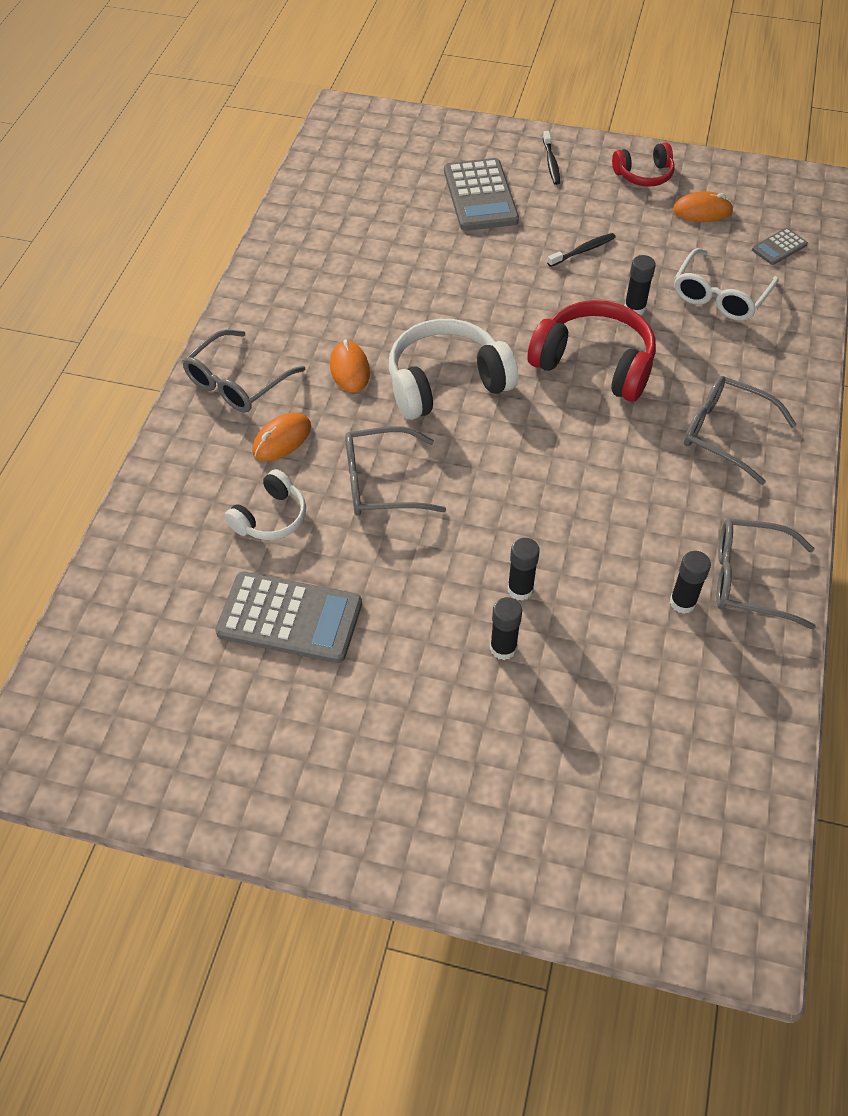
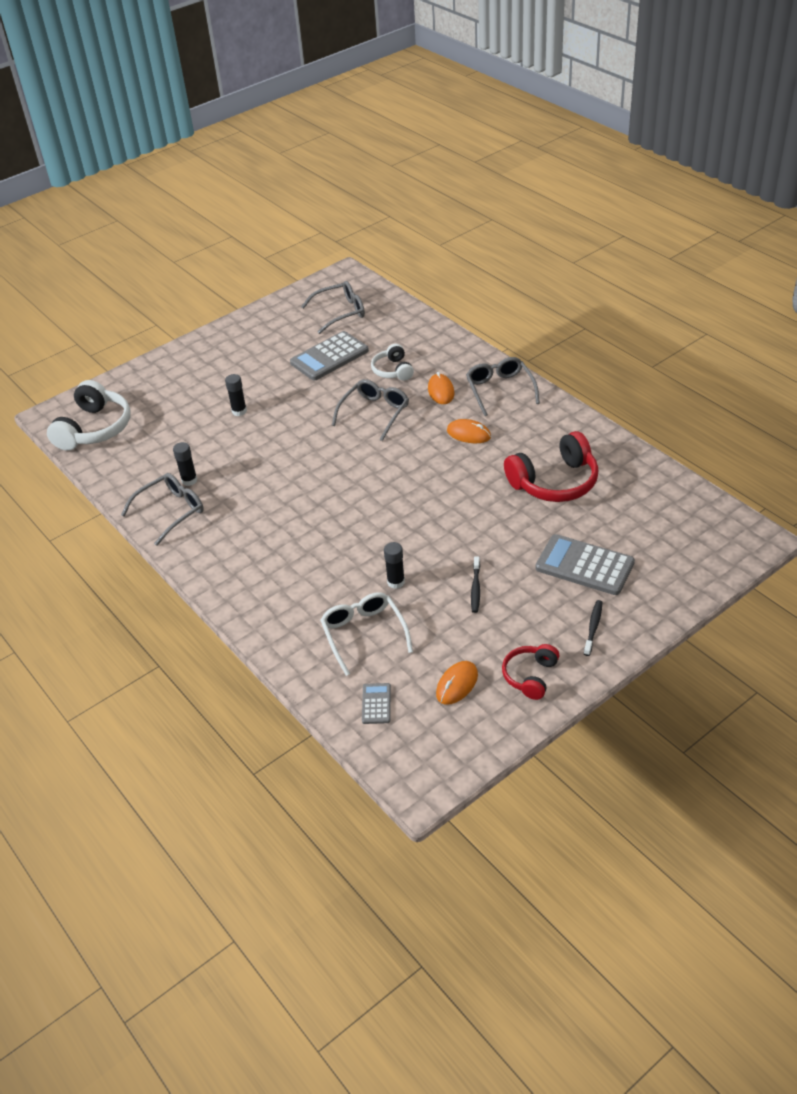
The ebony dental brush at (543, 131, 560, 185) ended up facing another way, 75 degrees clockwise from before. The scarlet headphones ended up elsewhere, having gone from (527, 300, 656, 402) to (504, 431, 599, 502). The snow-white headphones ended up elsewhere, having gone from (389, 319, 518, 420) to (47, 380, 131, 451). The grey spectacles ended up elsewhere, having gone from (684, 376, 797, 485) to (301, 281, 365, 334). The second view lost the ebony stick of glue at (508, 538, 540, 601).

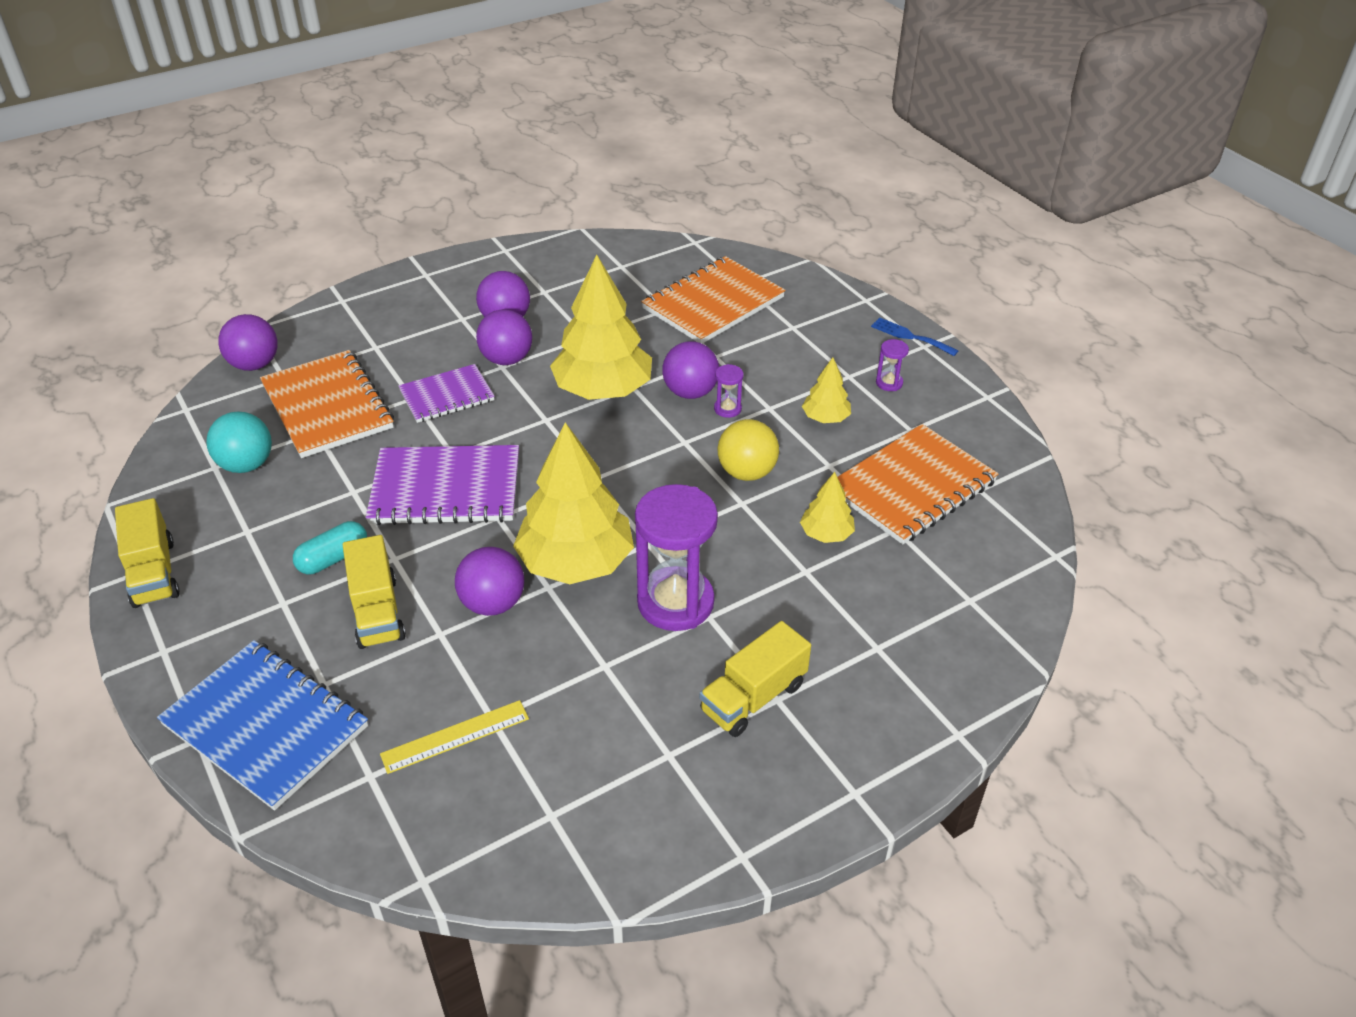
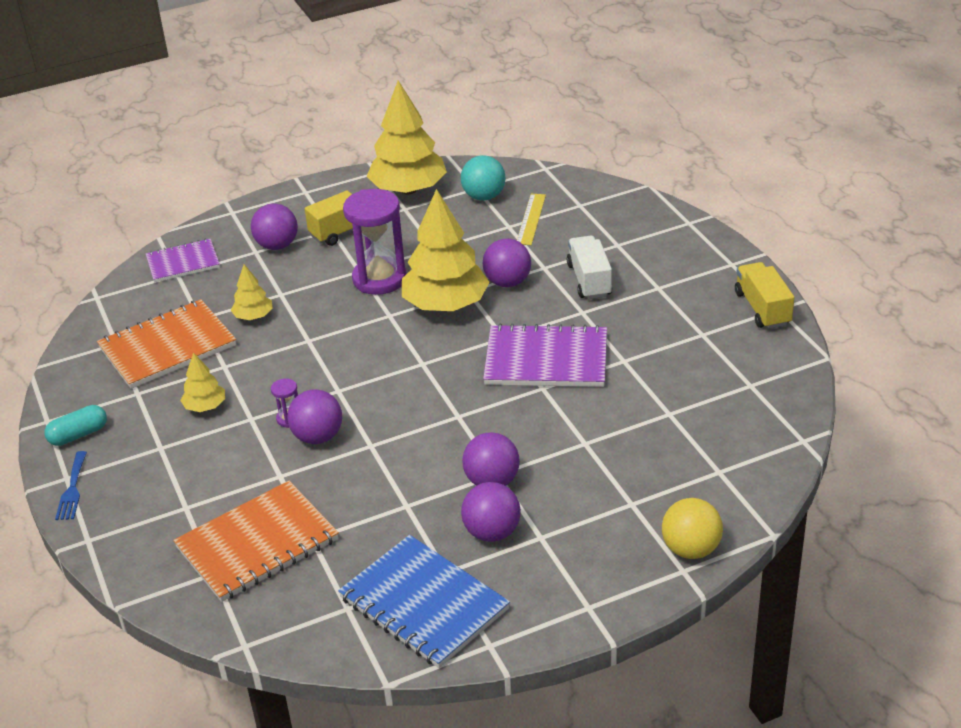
The bright yellow toy tree ended up elsewhere, having gone from (550, 255, 652, 400) to (367, 80, 447, 194). The purple play ball ended up elsewhere, having gone from (218, 314, 278, 371) to (251, 203, 298, 250). The blue table fork at (871, 317, 959, 356) ended up facing another way, 45 degrees clockwise from before. The second view lost the purple sandglass at (876, 339, 909, 391). The second view lost the orange notepad at (260, 350, 394, 458). The purple notepad ended up elsewhere, having gone from (398, 364, 495, 423) to (146, 239, 220, 282). The teal play ball ended up elsewhere, having gone from (206, 412, 272, 473) to (461, 155, 505, 201). The bright yellow play ball ended up elsewhere, having gone from (718, 419, 779, 481) to (662, 498, 723, 559). The teal pill ended up elsewhere, having gone from (293, 521, 367, 574) to (44, 405, 107, 446). What was the bright yellow truck at (343, 535, 406, 649) turned into the snow-white truck at (567, 236, 612, 299). The blue notepad ended up elsewhere, having gone from (157, 640, 368, 810) to (338, 535, 510, 668). The bright yellow straightedge at (380, 700, 529, 774) ended up facing another way, 60 degrees counterclockwise from before.

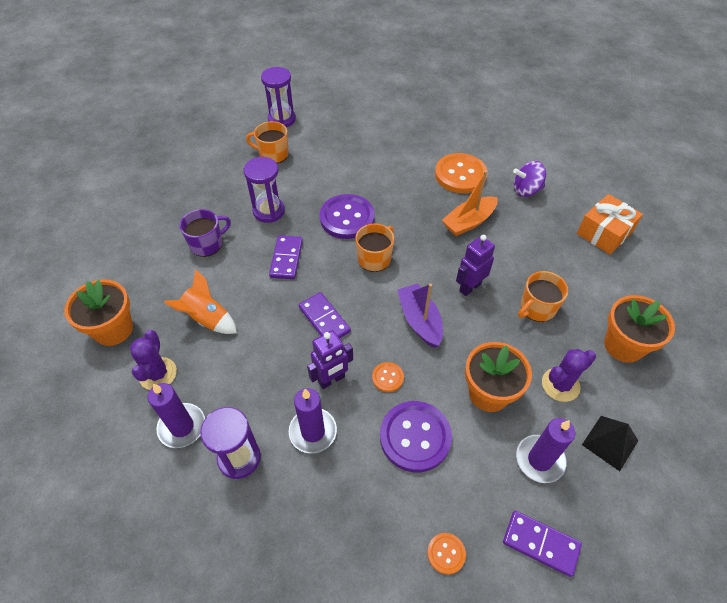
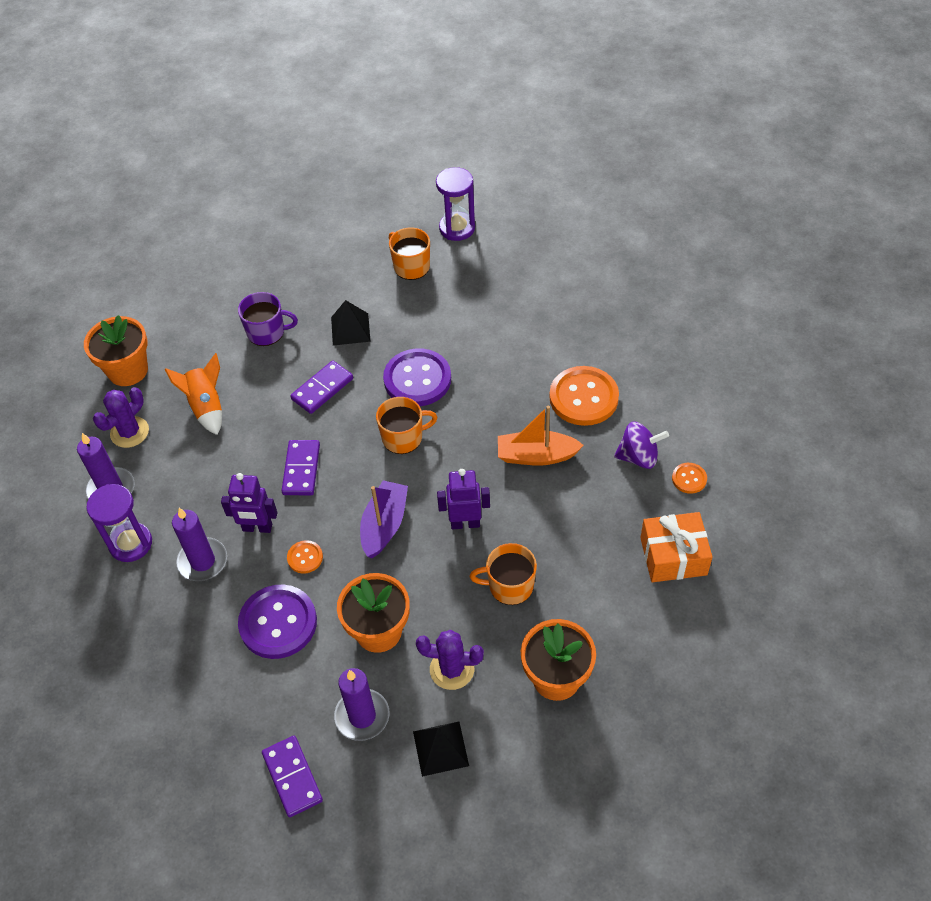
Where the purple sandglass stood at (243, 157, 285, 223), the ebony pyramid shape came to stand at (331, 300, 371, 346). The purple spinning top at (513, 161, 546, 197) ended up facing another way, 150 degrees clockwise from before. The orange button ended up elsewhere, having gone from (427, 533, 466, 575) to (672, 463, 707, 494).

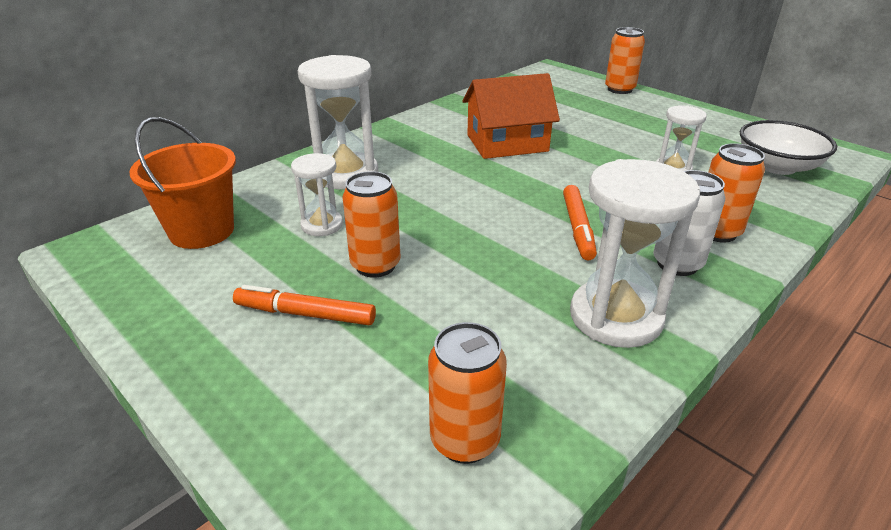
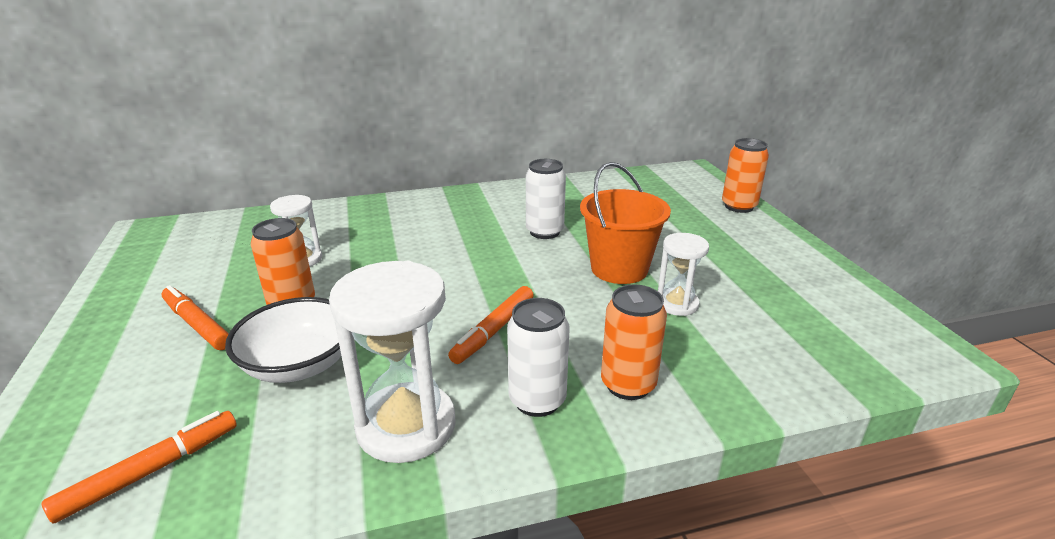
The second view lost the snow-white sandglass at (298, 55, 378, 190). Where the orange house stood at (462, 73, 560, 159), the snow-white tin came to stand at (526, 159, 566, 239). The orange bucket ended up elsewhere, having gone from (129, 117, 236, 249) to (580, 162, 671, 284). The snow-white serving bowl ended up elsewhere, having gone from (740, 120, 837, 175) to (225, 297, 341, 383). Where the orange tin stood at (428, 322, 507, 464), the orange marker came to stand at (42, 411, 237, 524).

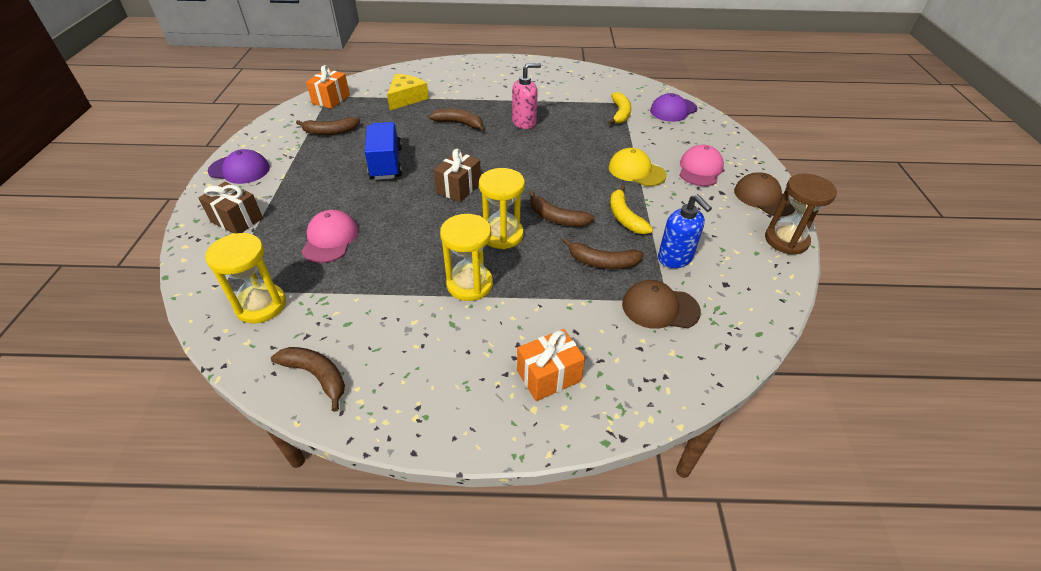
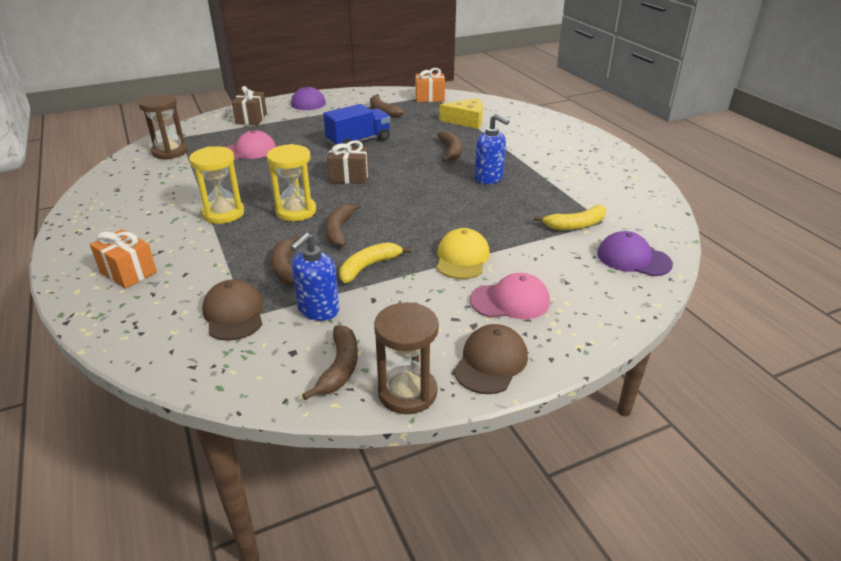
What was the pink soap pump at (512, 63, 541, 129) turned into the blue soap pump at (475, 114, 509, 184). What was the bright yellow sandglass at (205, 233, 286, 323) turned into the dark brown sandglass at (138, 94, 188, 159). The dark brown banana fruit ended up elsewhere, having gone from (271, 347, 345, 412) to (302, 325, 358, 400).

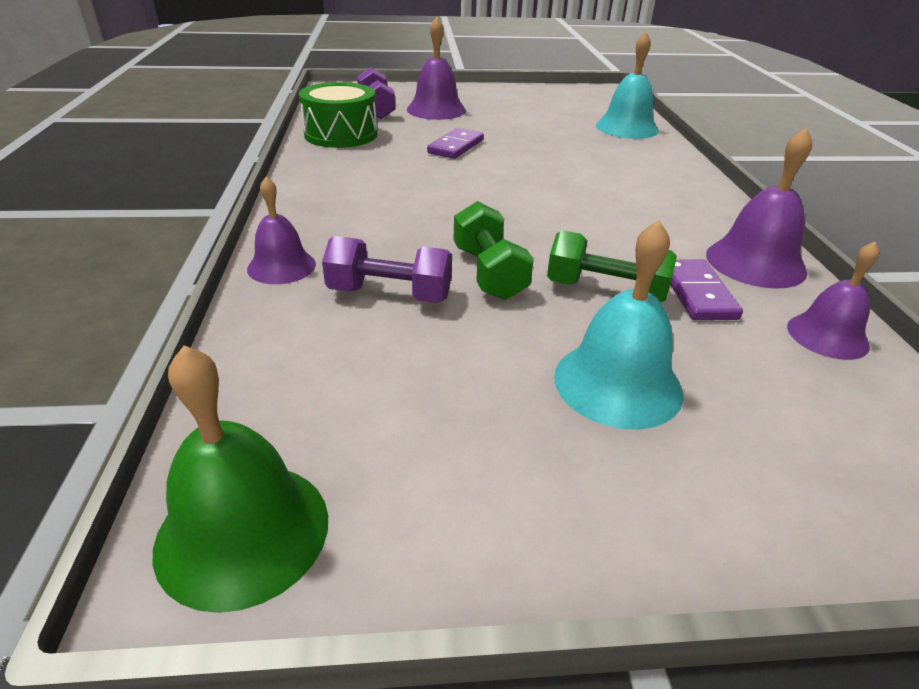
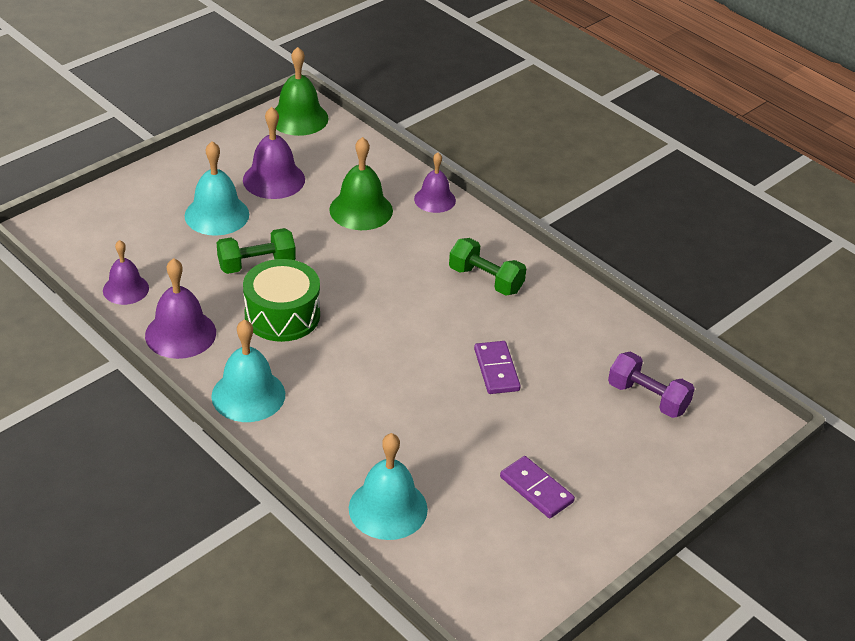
The purple hand bell ended up elsewhere, having gone from (407, 17, 466, 120) to (243, 107, 305, 199). The emerald toy drum ended up elsewhere, having gone from (299, 82, 377, 148) to (243, 259, 320, 342). The emerald hand weight ended up elsewhere, having gone from (453, 201, 534, 300) to (449, 238, 526, 296). Where the purple hand weight stood at (322, 236, 452, 303), the emerald hand bell came to stand at (329, 137, 393, 230). The purple domino tile ended up elsewhere, having gone from (670, 260, 743, 320) to (500, 456, 575, 518). The second view gained the teal hand bell at (211, 319, 285, 422).

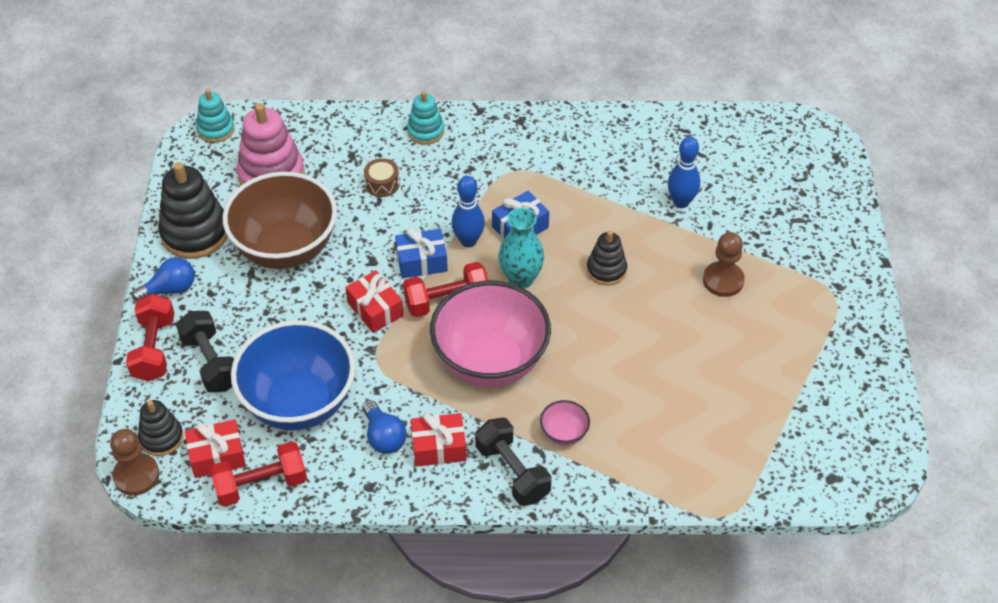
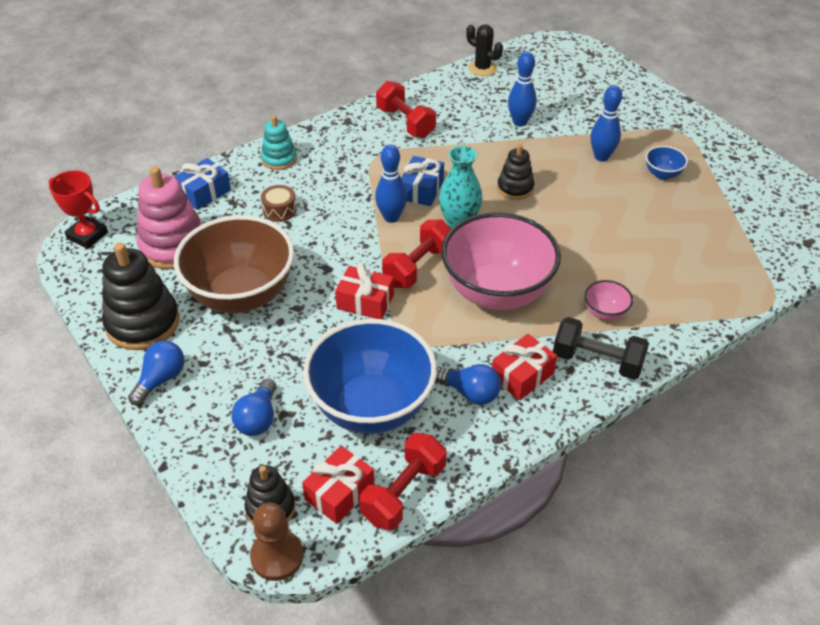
Where the teal ring stacker stood at (196, 89, 234, 143), the scarlet trophy came to stand at (49, 170, 108, 249). The blue present ended up elsewhere, having gone from (395, 228, 448, 278) to (174, 158, 231, 210). Where the dark brown chess pawn stood at (703, 232, 745, 297), the blue skittle came to stand at (591, 85, 622, 161). The scarlet hand weight ended up elsewhere, having gone from (126, 294, 174, 381) to (376, 81, 436, 138). Where the ebony hand weight stood at (176, 311, 234, 393), the blue lightbulb came to stand at (232, 379, 276, 436). The second view gained the ebony saguaro cactus at (466, 24, 503, 76). The second view gained the blue serving bowl at (646, 146, 688, 180).

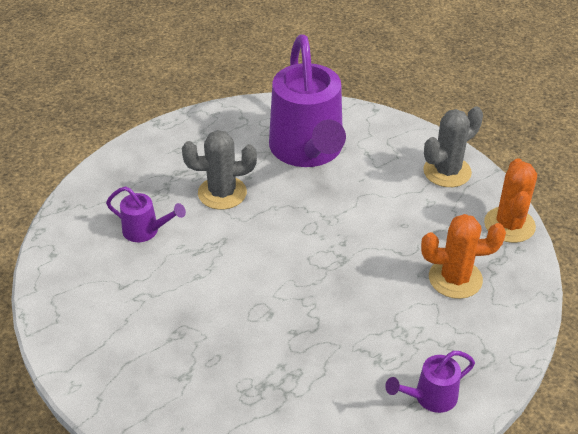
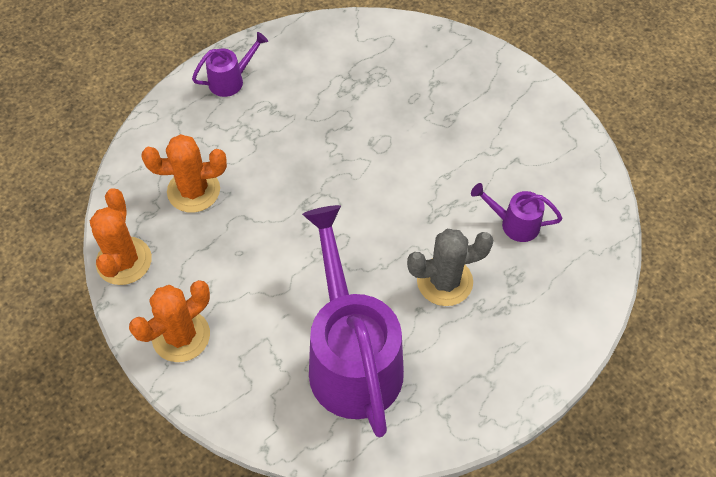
What was the grey saguaro cactus at (423, 106, 483, 187) turned into the orange saguaro cactus at (129, 280, 210, 362).

